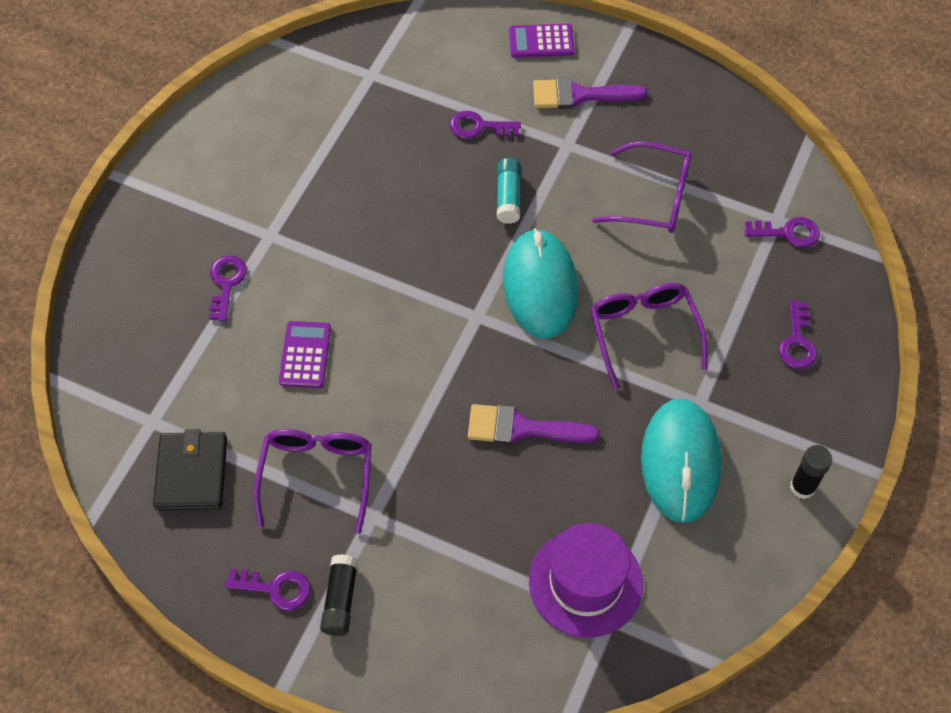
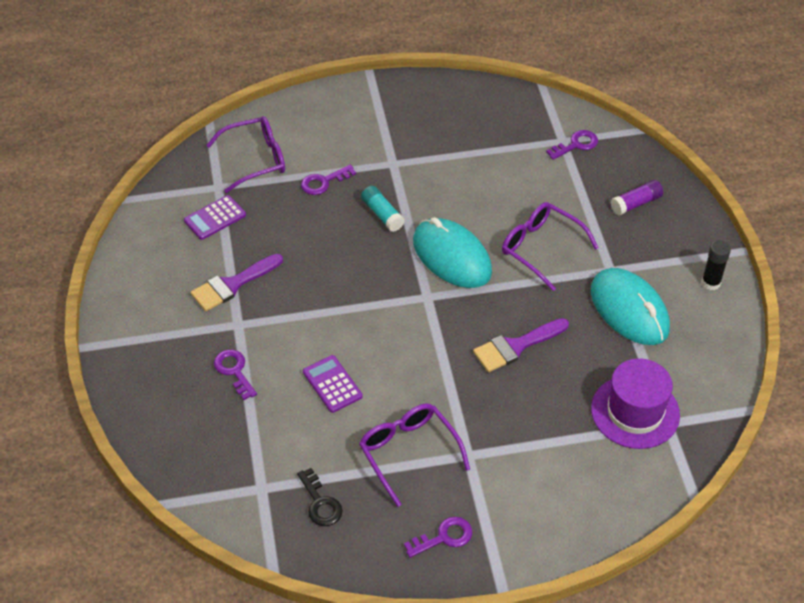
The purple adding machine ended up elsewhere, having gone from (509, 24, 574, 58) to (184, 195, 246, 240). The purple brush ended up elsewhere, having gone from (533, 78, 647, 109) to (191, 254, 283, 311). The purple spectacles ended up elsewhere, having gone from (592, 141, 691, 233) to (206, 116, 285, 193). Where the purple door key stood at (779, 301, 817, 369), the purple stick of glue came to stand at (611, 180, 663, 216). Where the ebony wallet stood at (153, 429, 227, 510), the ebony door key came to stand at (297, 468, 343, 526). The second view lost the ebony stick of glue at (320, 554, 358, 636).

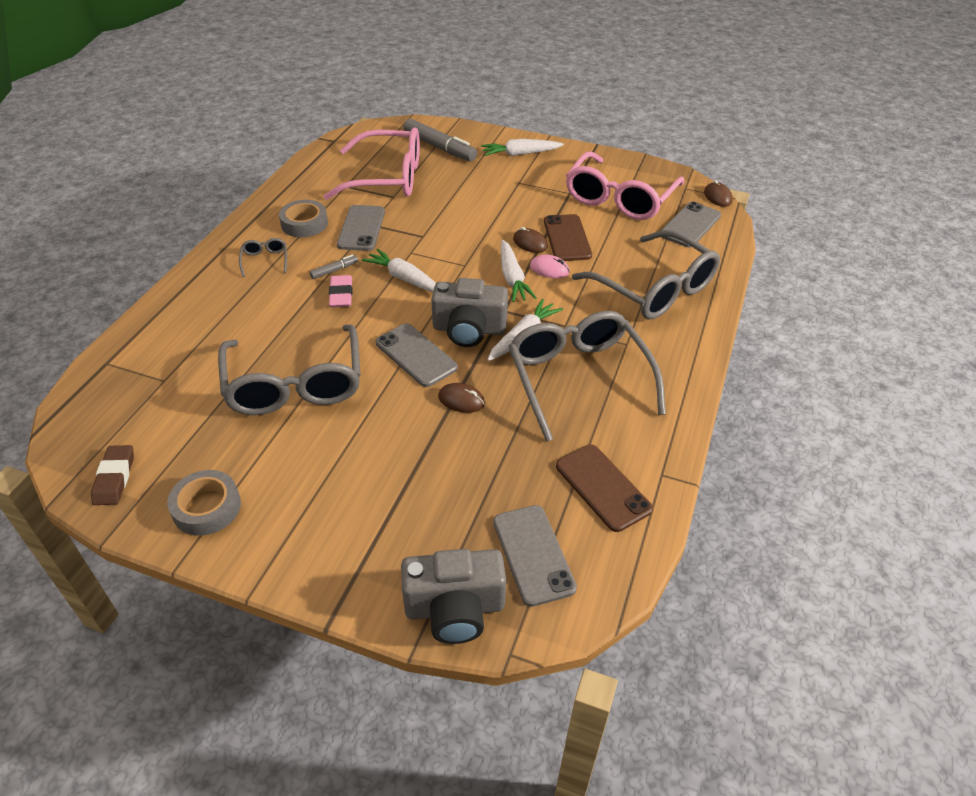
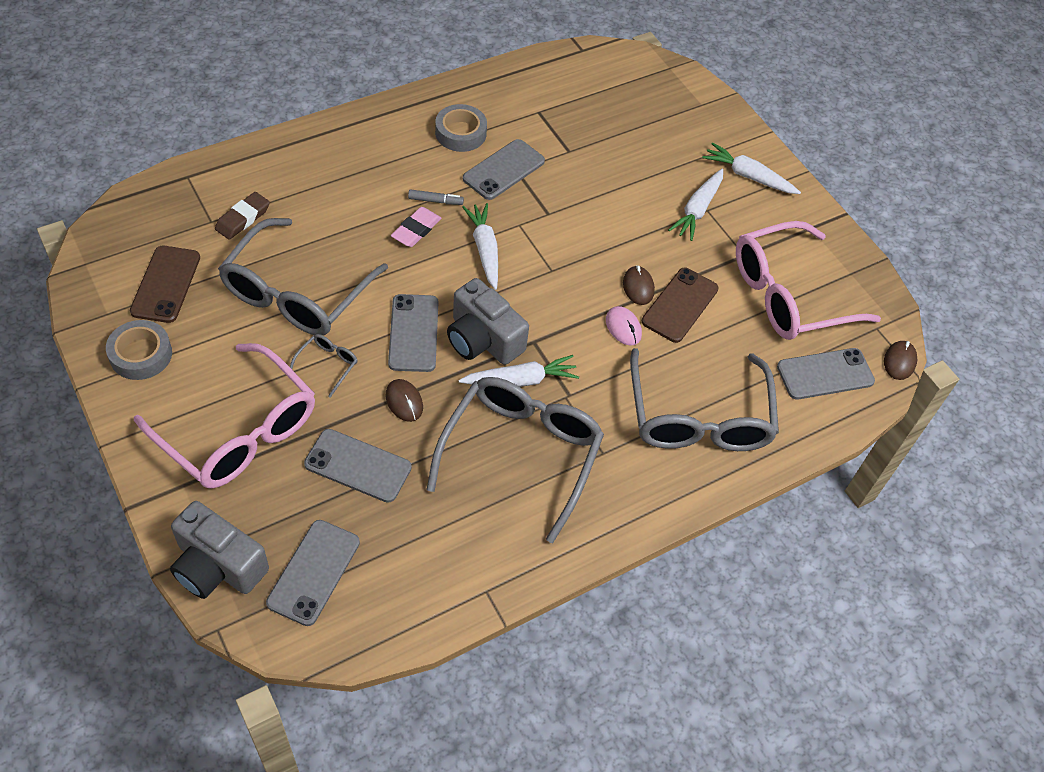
The second view lost the grey marker at (403, 119, 477, 162). The pink spectacles ended up elsewhere, having gone from (323, 128, 420, 200) to (134, 343, 315, 489). The grey spectacles ended up elsewhere, having gone from (239, 238, 287, 277) to (290, 334, 358, 398). The snow-white carrot ended up elsewhere, having gone from (501, 240, 537, 302) to (668, 169, 723, 241). The dark brown smartphone ended up elsewhere, having gone from (556, 444, 653, 532) to (130, 246, 200, 323). The dark brown pencil eraser ended up elsewhere, having gone from (91, 445, 134, 505) to (215, 192, 270, 240). The second view gained the grey smartphone at (304, 429, 412, 503).

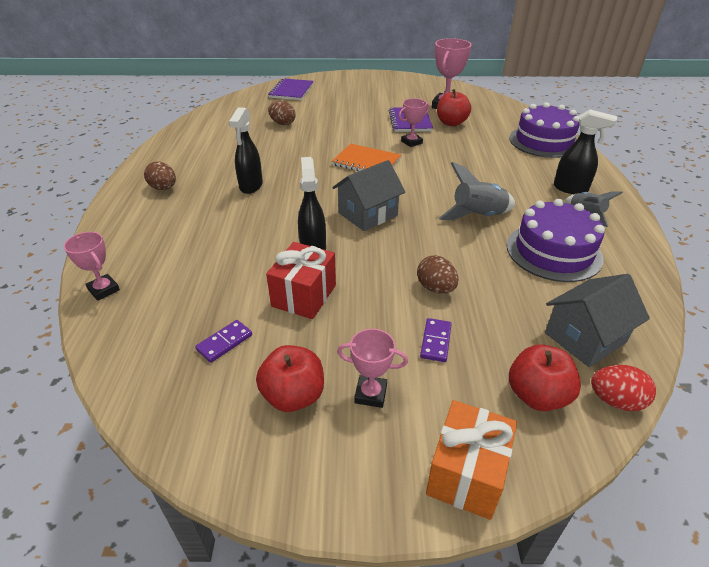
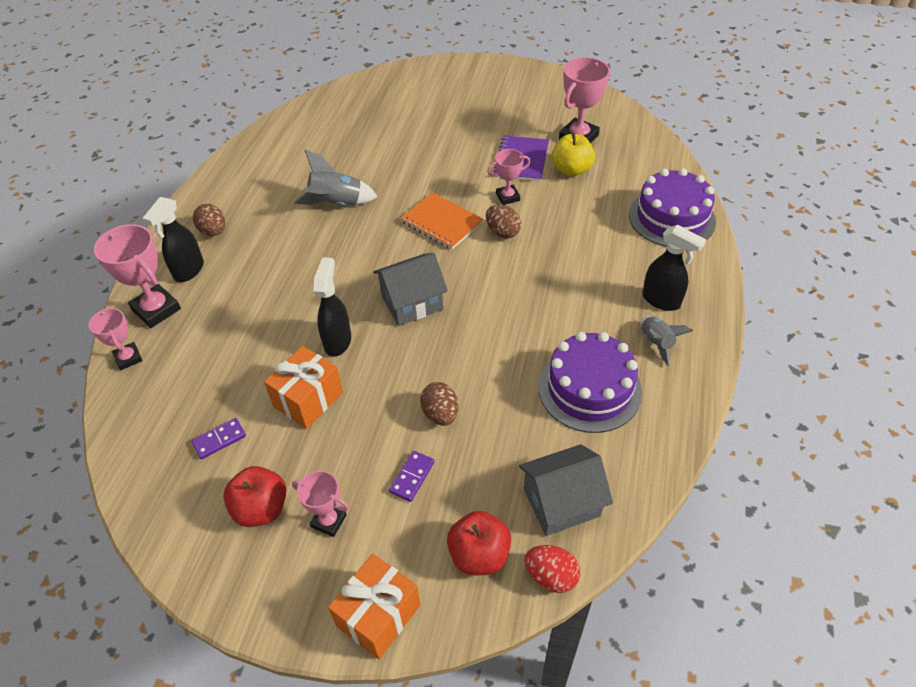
The second view lost the purple notepad at (268, 78, 314, 100). What was the scarlet apple at (437, 89, 471, 126) turned into the bright yellow apple at (552, 133, 595, 177). The dark brown toy egg ended up elsewhere, having gone from (268, 101, 296, 125) to (486, 205, 521, 239). The ebony spray bottle ended up elsewhere, having gone from (229, 107, 263, 194) to (143, 197, 204, 282). The grey rocket ended up elsewhere, having gone from (439, 162, 515, 220) to (295, 150, 378, 206). What was the scarlet present at (266, 242, 336, 319) turned into the orange present at (264, 346, 343, 429). The second view gained the pink trophy at (94, 224, 181, 328).

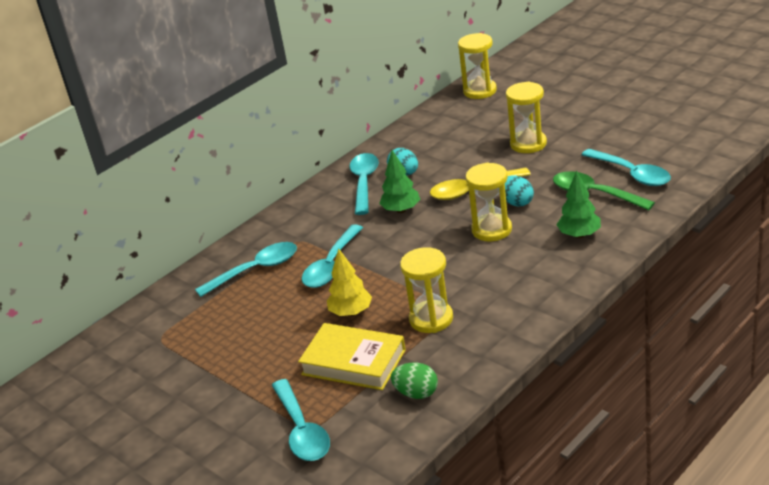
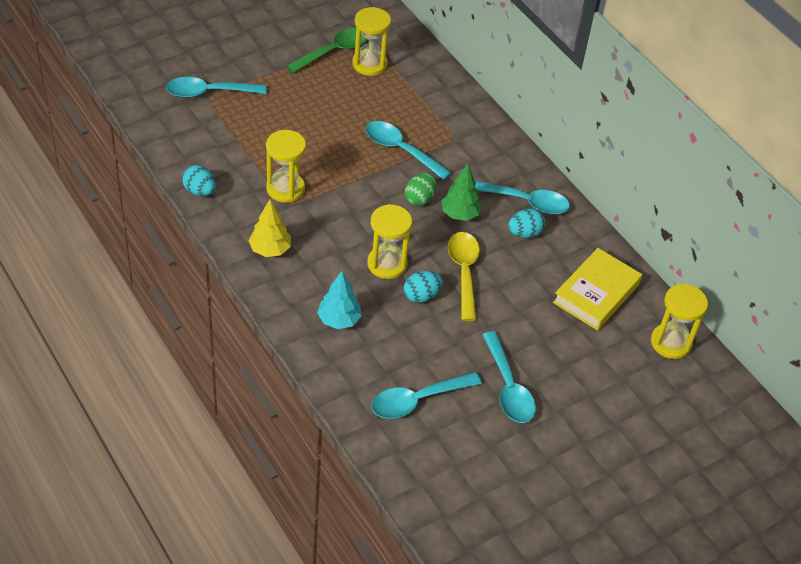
The bright yellow sandglass ended up elsewhere, having gone from (506, 82, 547, 153) to (352, 7, 391, 76). What was the emerald toy tree at (556, 170, 601, 238) turned into the teal toy tree at (317, 271, 362, 329). The emerald teaspoon ended up elsewhere, having gone from (553, 171, 655, 210) to (286, 27, 368, 73). The teal teaspoon ended up elsewhere, having gone from (195, 242, 297, 297) to (482, 331, 536, 423). The bright yellow toy tree ended up elsewhere, having gone from (327, 248, 372, 316) to (248, 200, 291, 257). The bright yellow book ended up elsewhere, having gone from (298, 323, 406, 390) to (553, 248, 642, 331). The emerald toy egg ended up elsewhere, having gone from (391, 363, 438, 399) to (405, 173, 436, 206). The second view gained the teal toy egg at (182, 165, 216, 196).

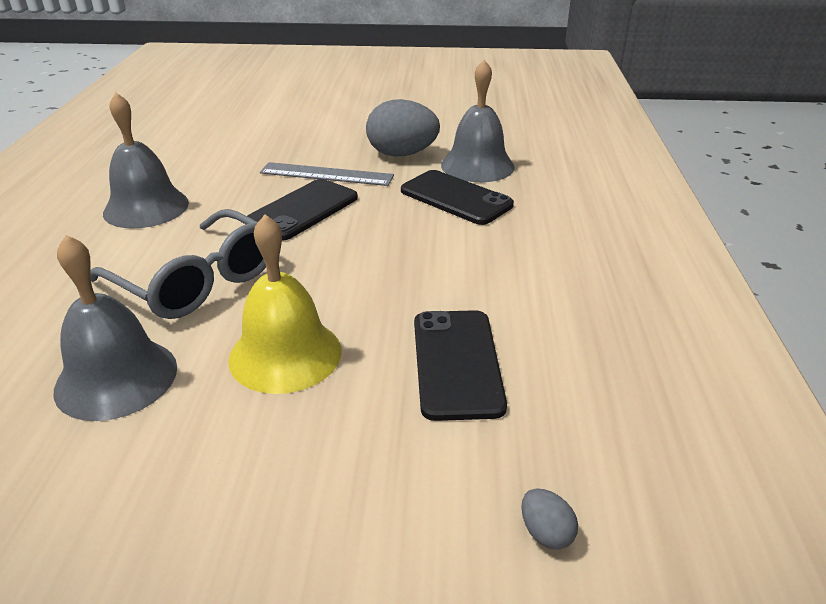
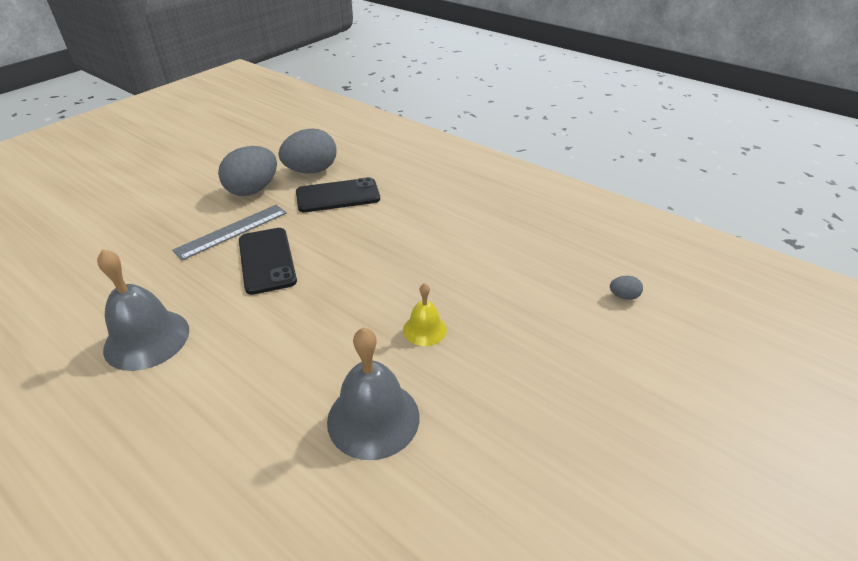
Where the grey hand bell stood at (441, 60, 515, 182), the grey toy egg came to stand at (279, 128, 337, 173). The second view lost the grey spectacles at (90, 209, 266, 319). The size of the bright yellow hand bell at (228, 214, 341, 394) changed by a factor of 0.55. The second view lost the ebony smartphone at (414, 310, 507, 421).

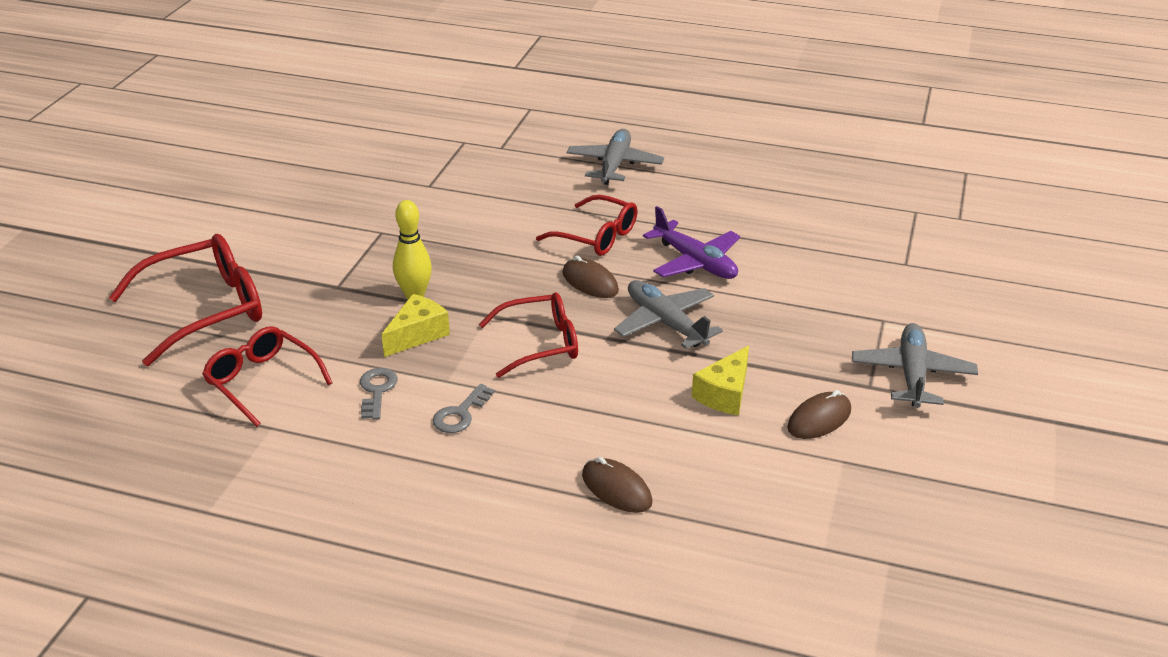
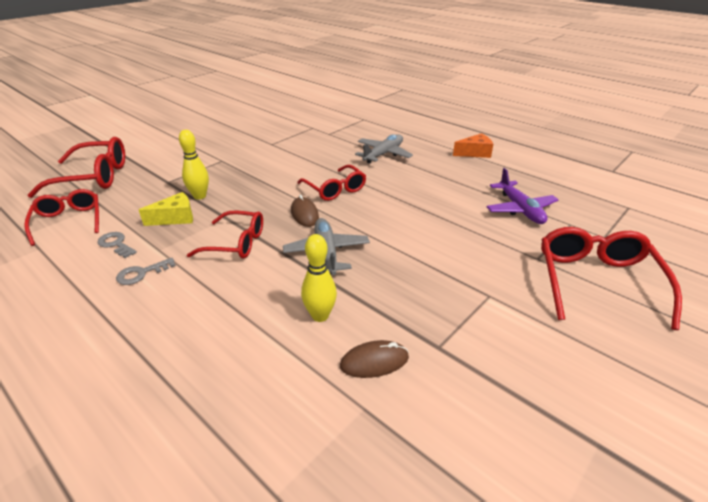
The purple toy plane ended up elsewhere, having gone from (643, 206, 740, 279) to (486, 168, 558, 224). The second view lost the grey toy plane at (852, 323, 978, 408). Where the bright yellow piece of cheese stood at (692, 345, 749, 415), the bright yellow skittle came to stand at (301, 234, 337, 322). The grey door key at (360, 368, 398, 419) ended up facing another way, 75 degrees counterclockwise from before. The second view lost the dark brown PC mouse at (582, 457, 652, 513). The second view gained the orange piece of cheese at (453, 133, 493, 158). The second view gained the scarlet spectacles at (541, 227, 682, 330).

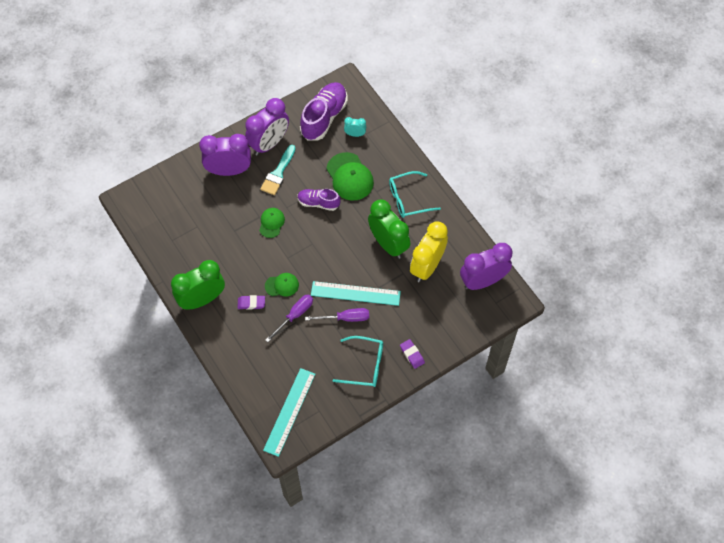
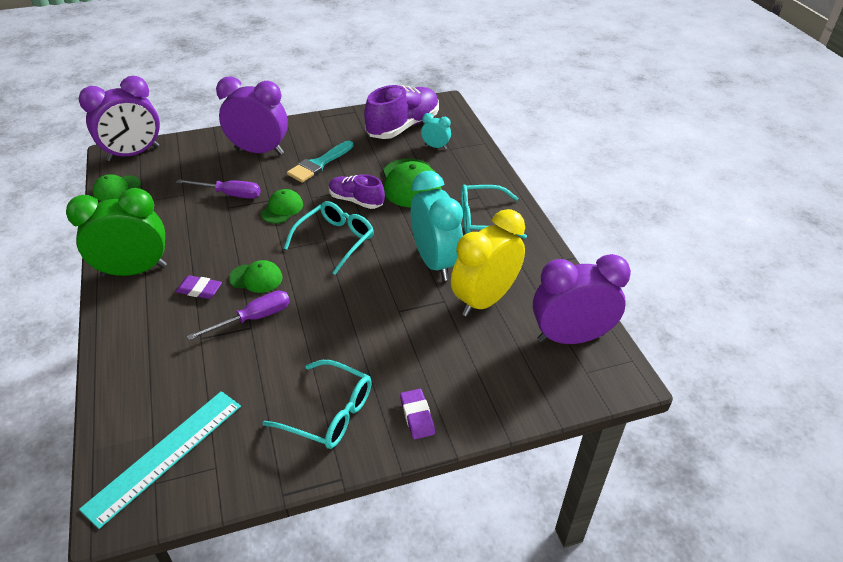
The purple clock ended up elsewhere, having gone from (245, 98, 289, 156) to (79, 76, 160, 161). What was the emerald clock at (368, 199, 410, 259) turned into the teal clock at (410, 171, 463, 281). The second view lost the teal straightedge at (311, 281, 401, 306). The purple hand screwdriver ended up elsewhere, having gone from (305, 308, 369, 322) to (176, 179, 261, 199). The second view gained the emerald baseball cap at (93, 174, 141, 201). The second view gained the teal spectacles at (284, 201, 374, 275).

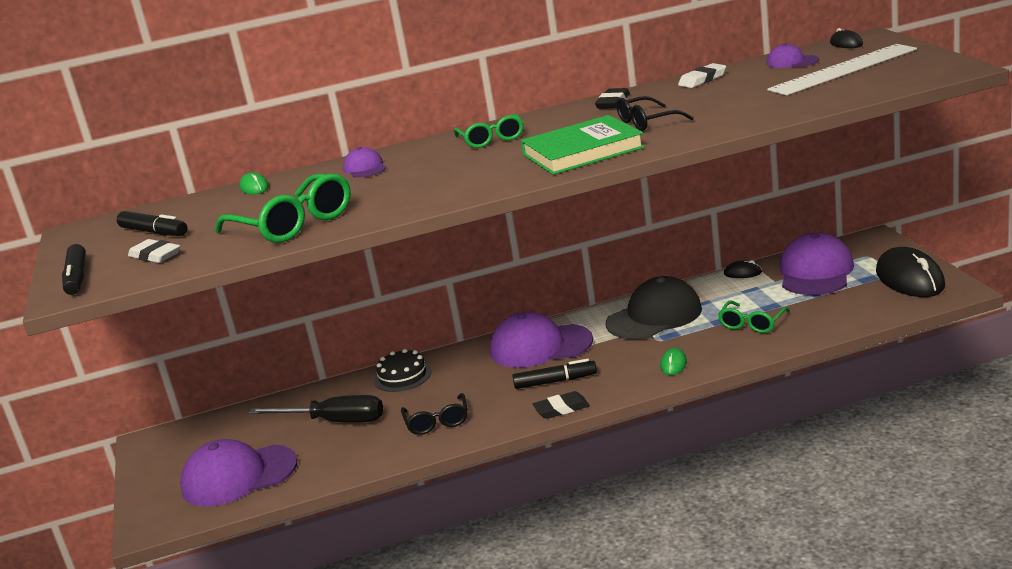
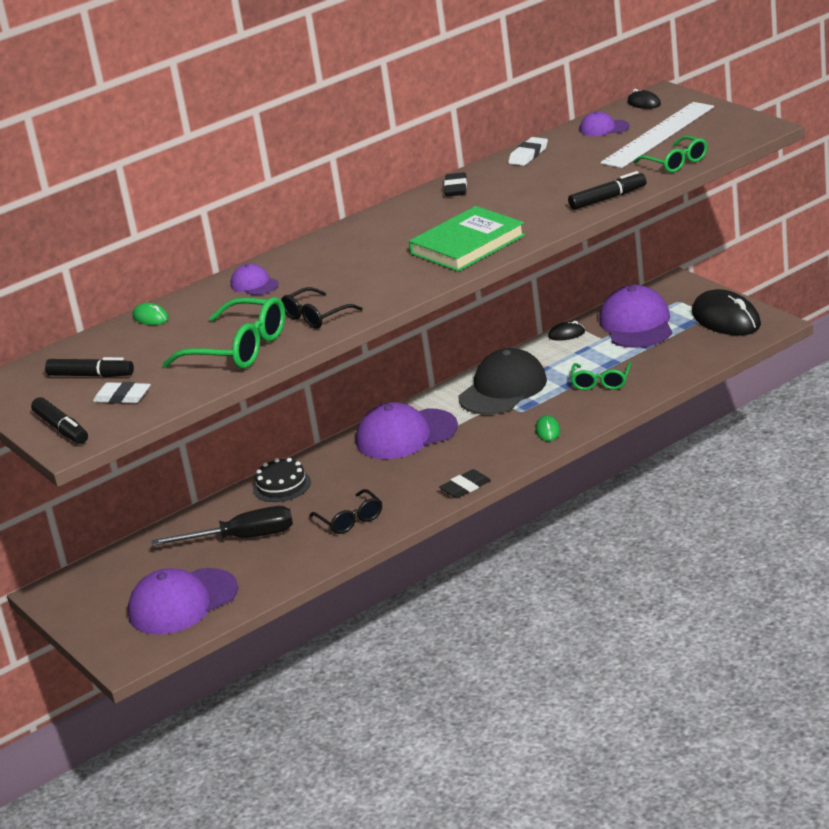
The ebony spectacles ended up elsewhere, having gone from (617, 96, 694, 131) to (281, 287, 363, 329). The emerald spectacles ended up elsewhere, having gone from (454, 114, 524, 148) to (634, 136, 708, 173). The ebony marker ended up elsewhere, having gone from (512, 359, 597, 389) to (568, 171, 647, 210).

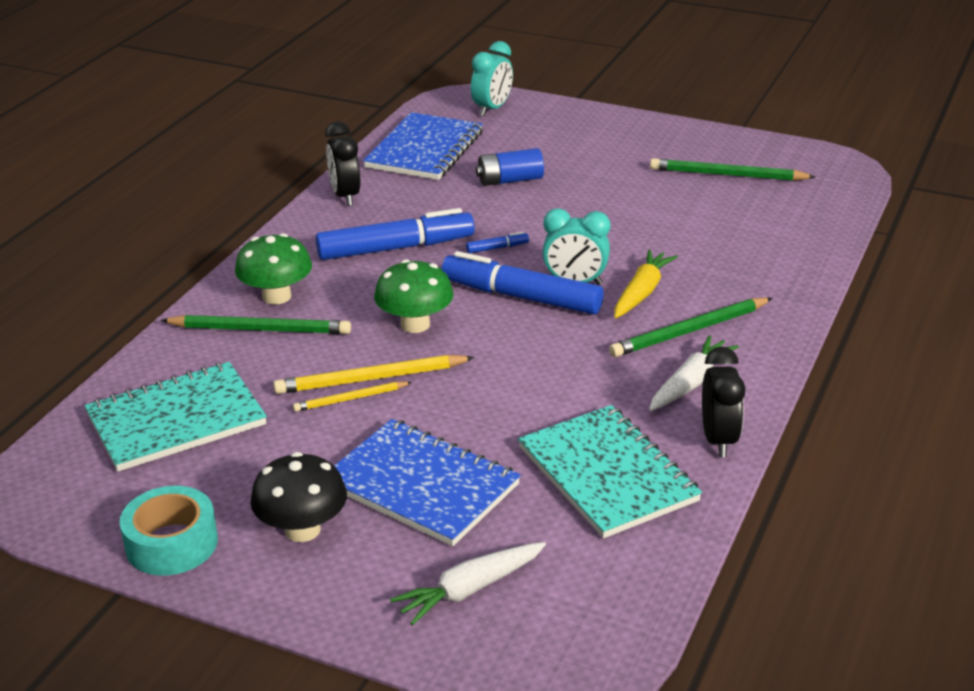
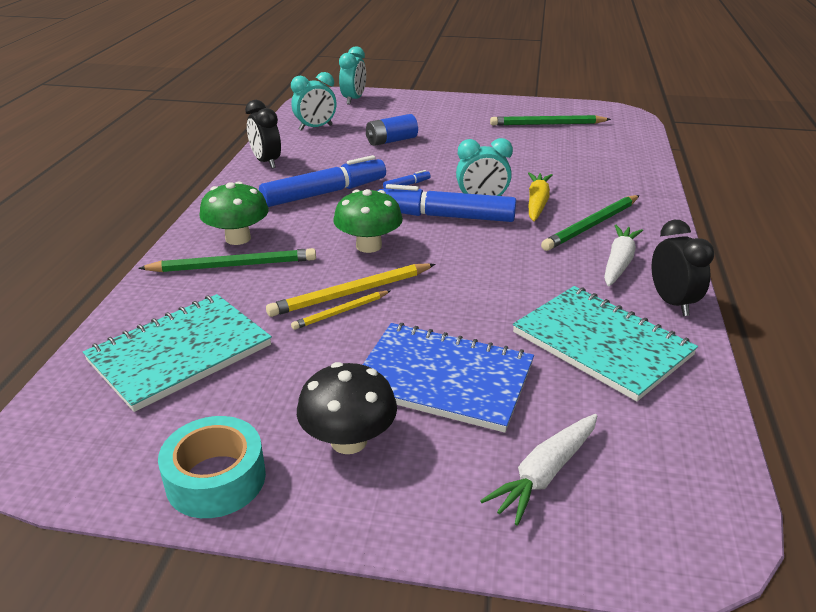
Where the blue notepad stood at (363, 112, 483, 180), the teal clock came to stand at (291, 72, 336, 131).

